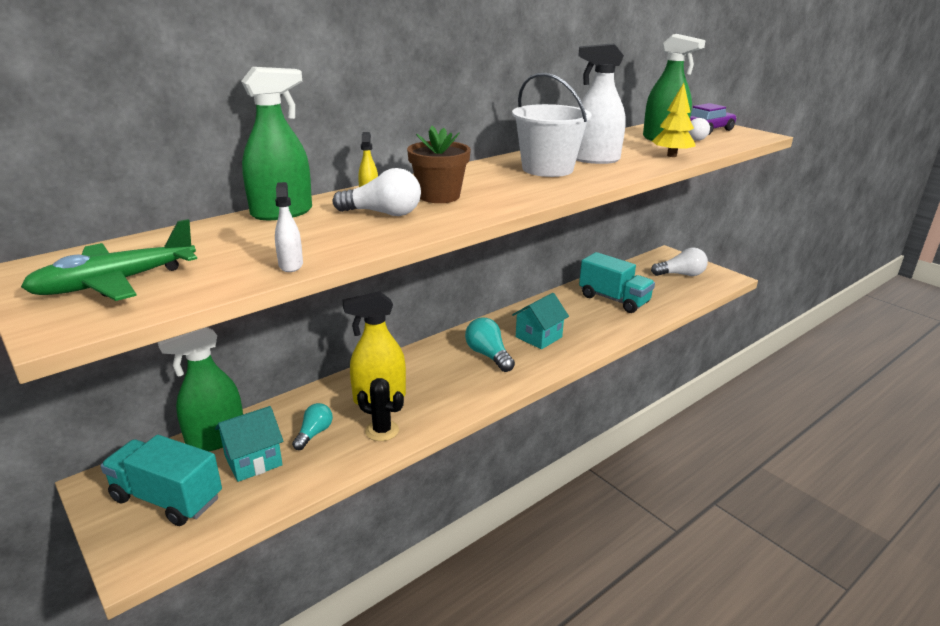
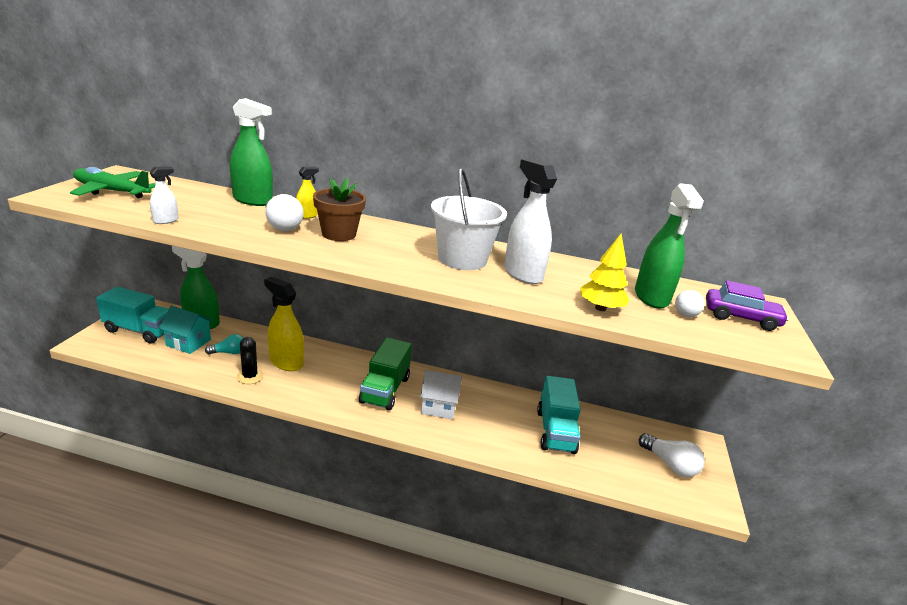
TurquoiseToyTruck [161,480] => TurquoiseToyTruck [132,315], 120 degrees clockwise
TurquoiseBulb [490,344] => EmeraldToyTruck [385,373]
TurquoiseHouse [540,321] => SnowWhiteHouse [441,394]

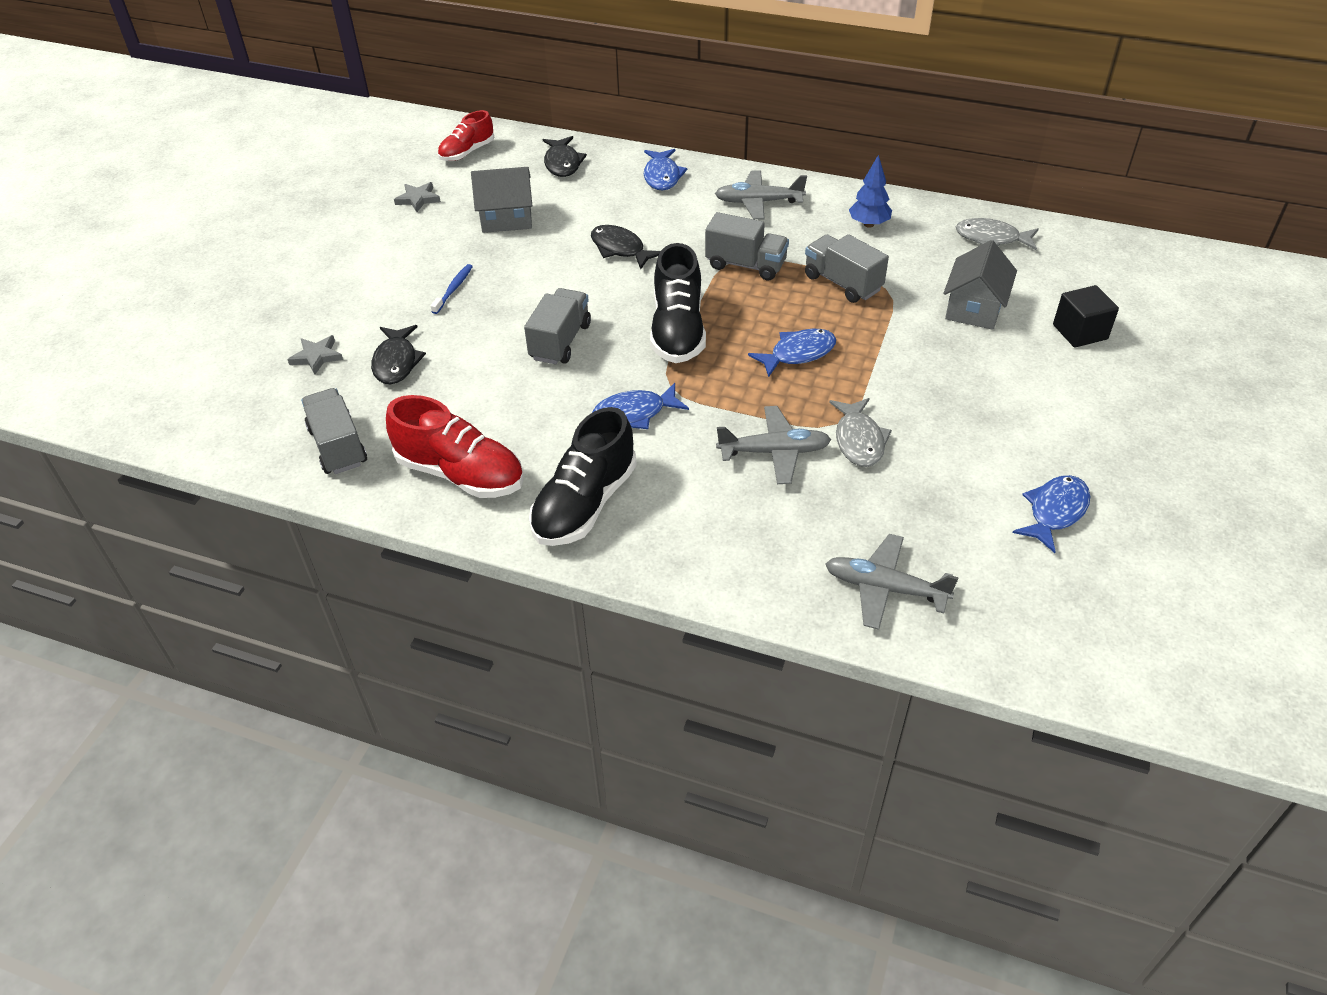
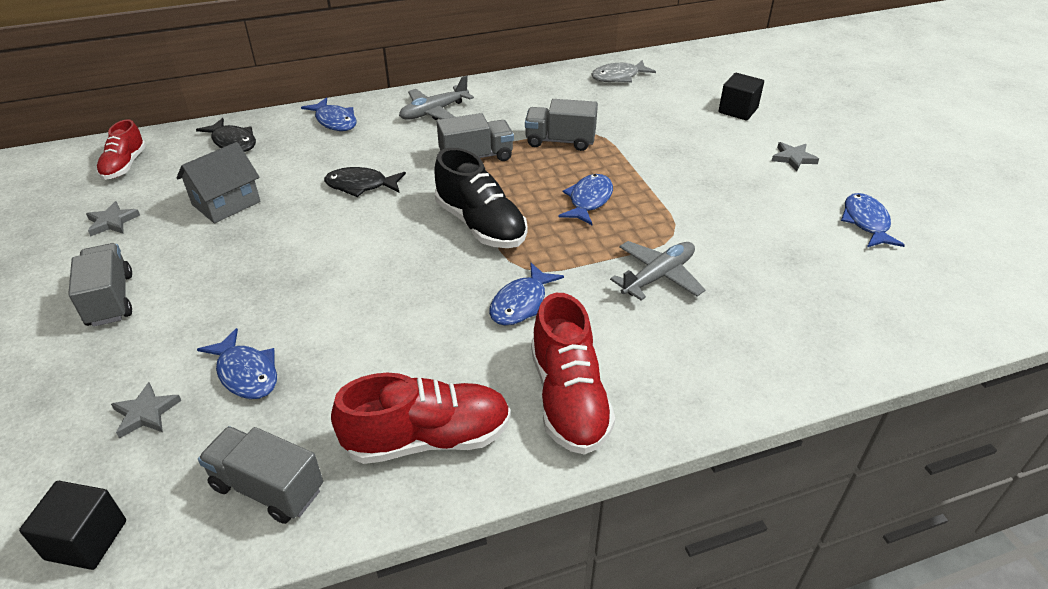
BlackFishFigure [398,354] => BlueFishFigure [237,363]
BlueToothbrush [452,289] => nothing
GrayToyTruck [557,326] => GrayToyTruck [100,285], move
BlackShoe [583,476] => RedShoe [573,374]
GrayPlane [892,582] => nothing
GrayFishFigure [860,432] => nothing
BlueToyTree [870,191] => nothing
GrayHouse [980,285] => nothing
nothing => BlackBlock [72,525]
nothing => GrayStarShape [795,157]

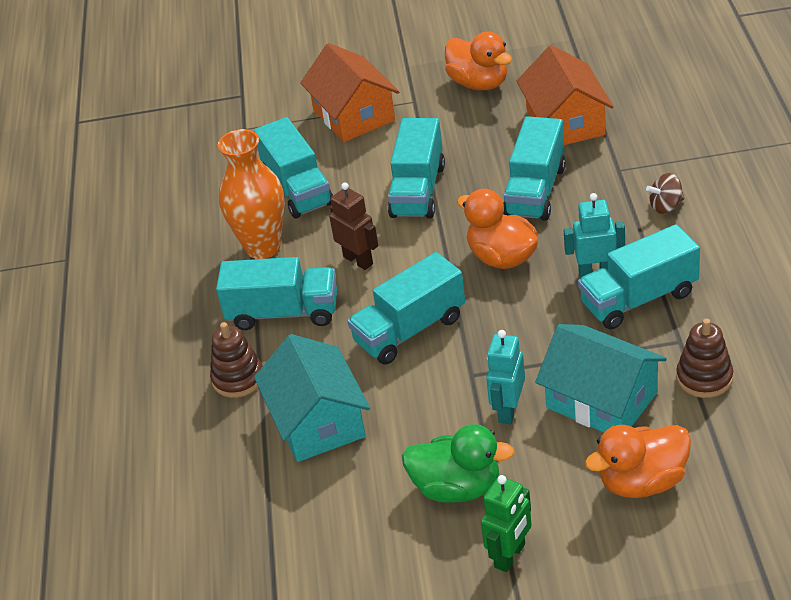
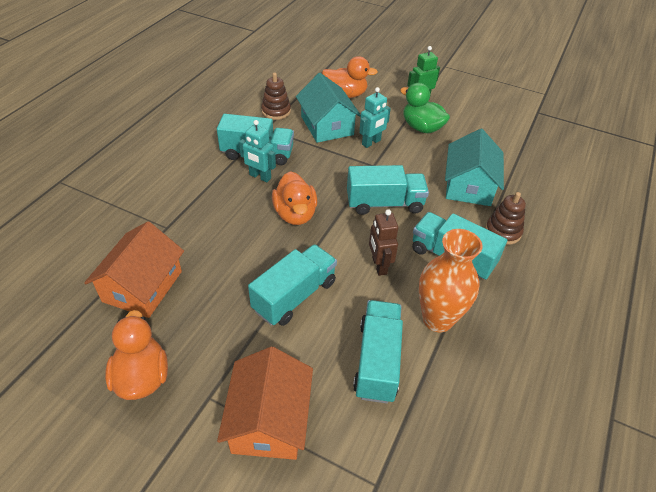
TurquoiseToyTruck [534,168] => nothing
DarkBrownToyTop [665,193] => nothing

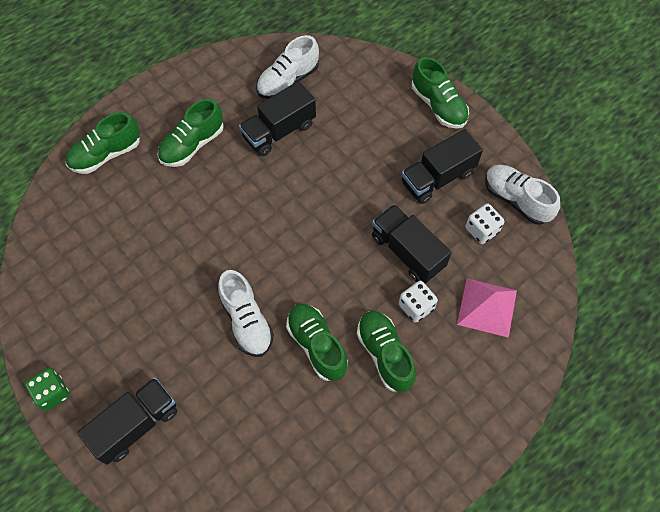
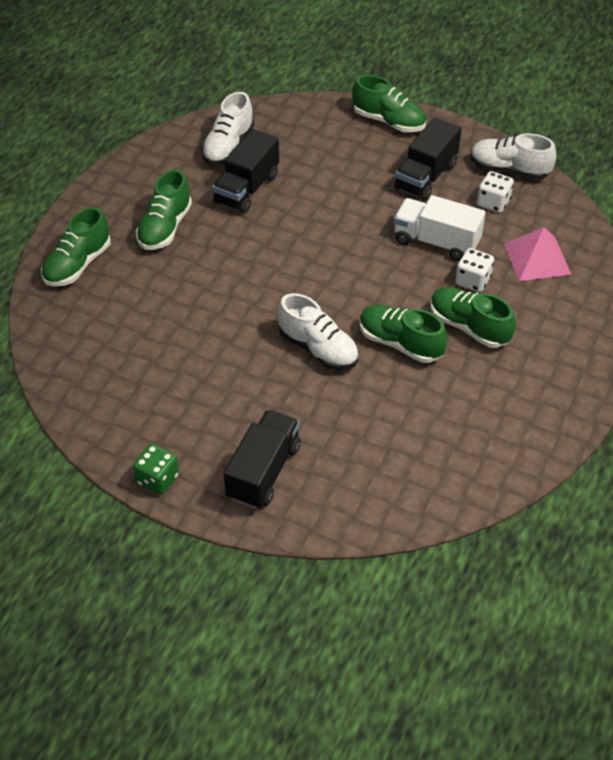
BlackToyTruck [412,243] => SnowWhiteToyTruck [440,228]

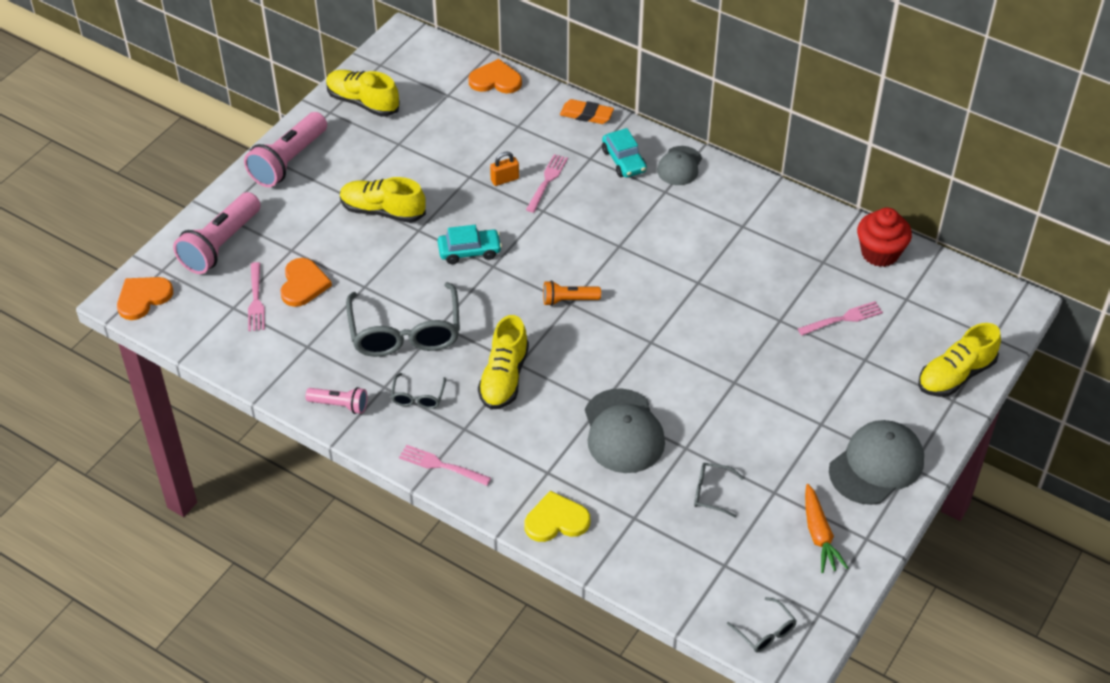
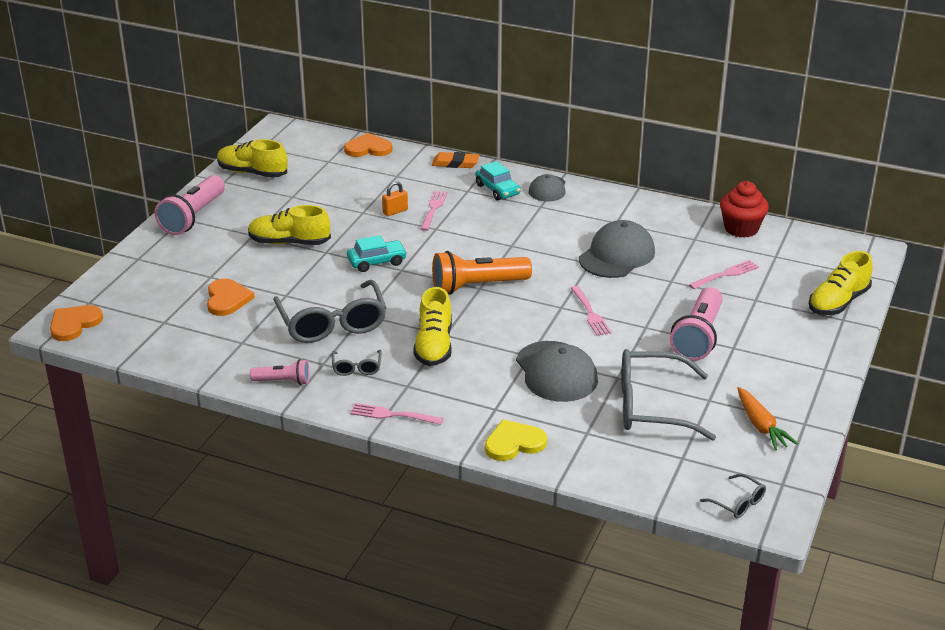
PinkPocketTorch [217,233] => PinkPocketTorch [696,324], move
PinkDinnerFork [256,296] => PinkDinnerFork [591,311], move
OrangeColouredPocketTorch [572,293] => OrangeColouredPocketTorch [482,273], x1.84
GrayGlasses [719,490] => GrayGlasses [669,395], x2.20
GrayBaseballCap [876,462] => GrayBaseballCap [617,249], move

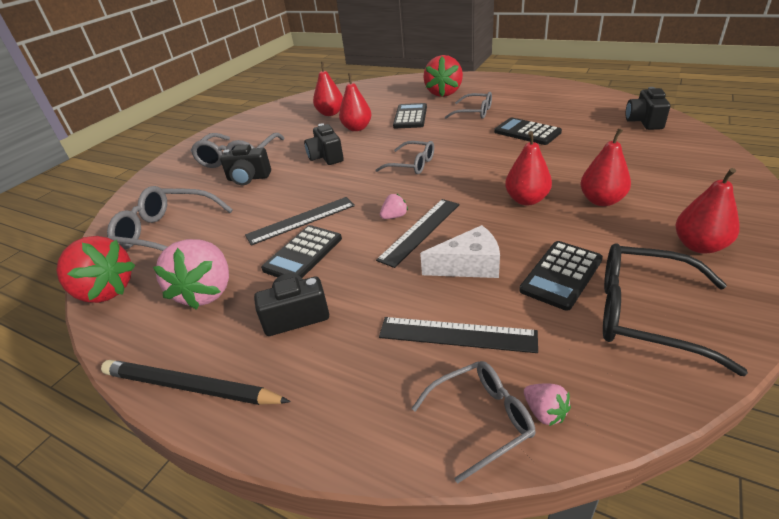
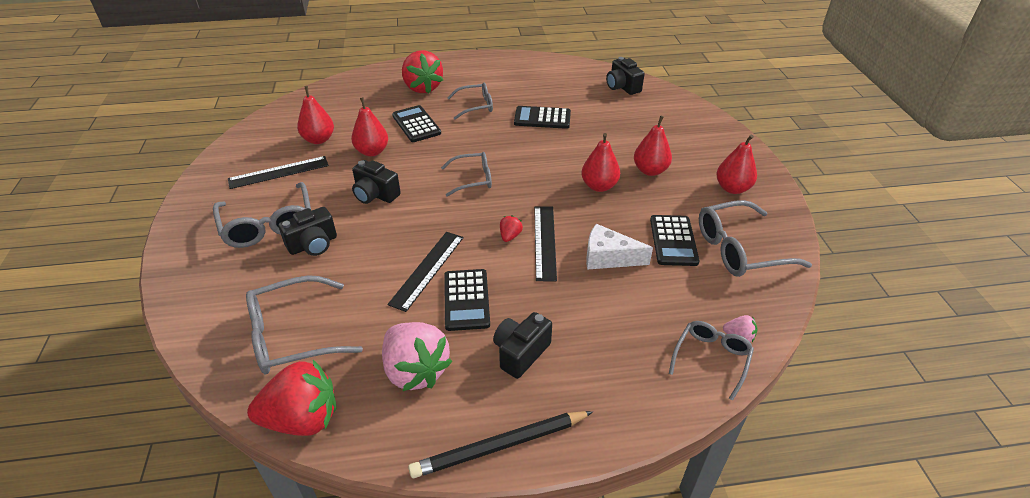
BlackRuler [458,335] => BlackRuler [278,172], move
PinkToyStrawberry [394,206] => RedToyStrawberry [511,228]
SnowWhitePieceOfCheese [460,251] => SnowWhitePieceOfCheese [619,247], 120 degrees counterclockwise
BlackGlasses [675,309] => GrayGlasses [755,238]

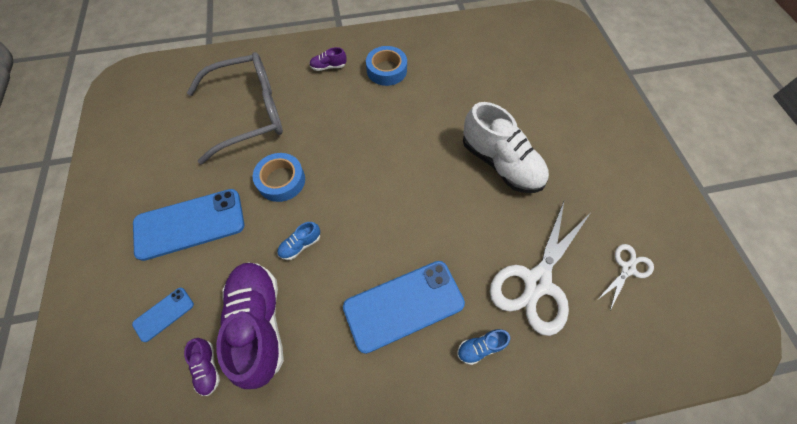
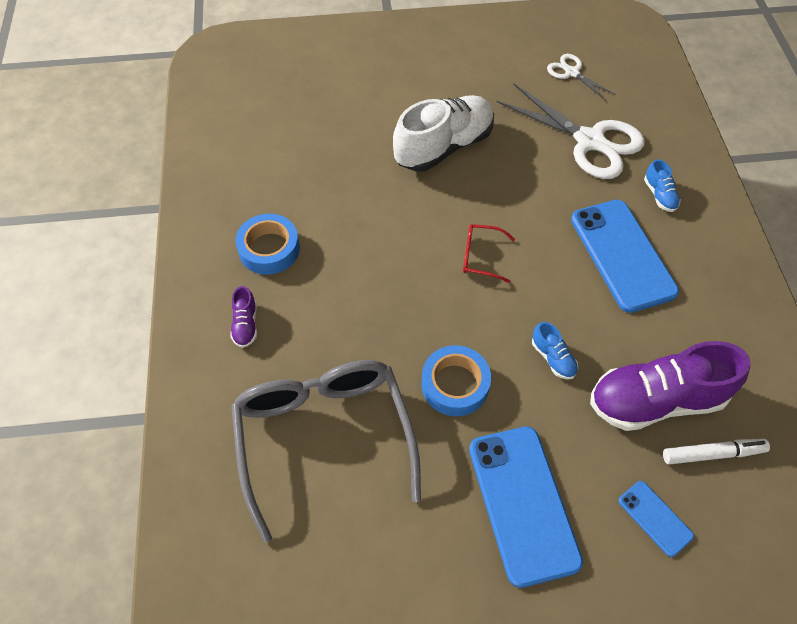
PurpleShoe [202,367] => SnowWhiteMarker [716,452]
nothing => RedGlasses [489,253]

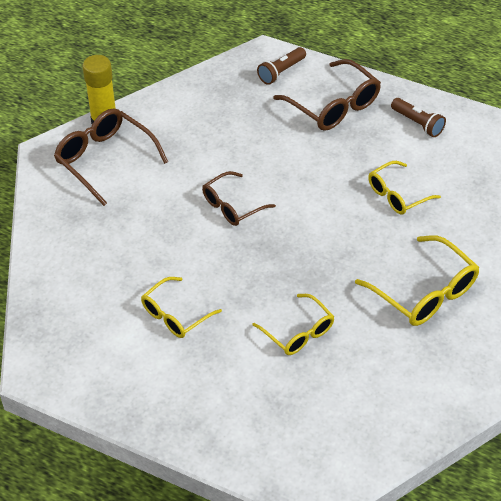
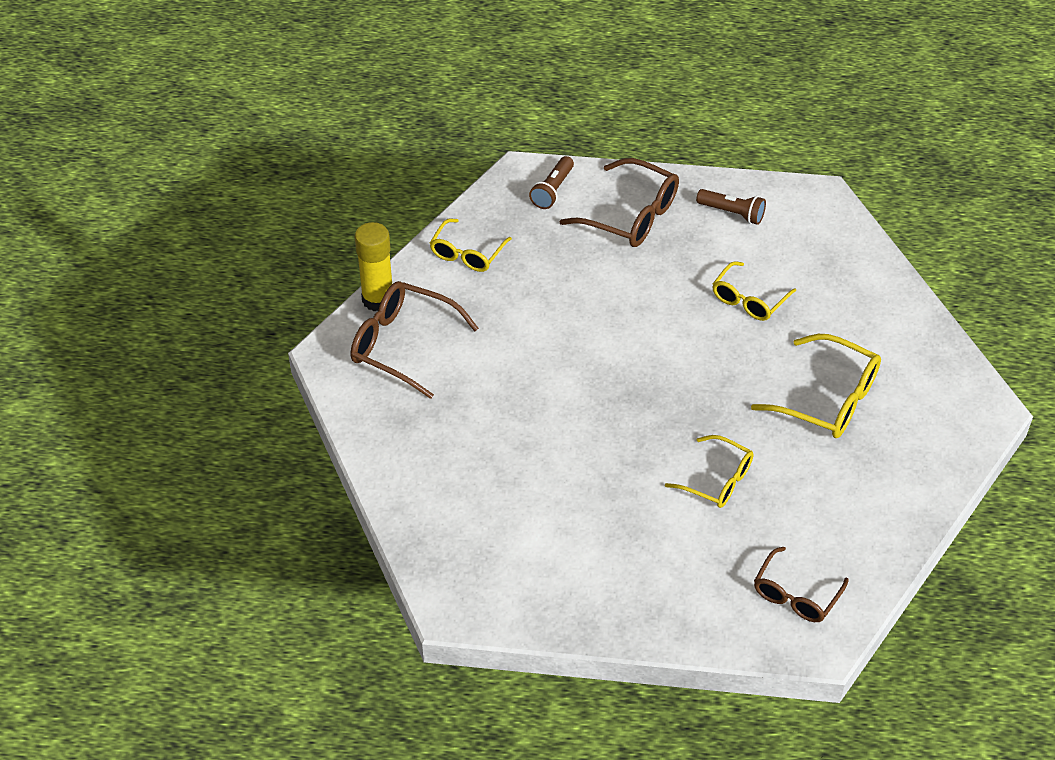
BrightYellowGlasses [181,307] => BrightYellowGlasses [471,245], move
DarkBrownGlasses [239,198] => DarkBrownGlasses [801,584], move

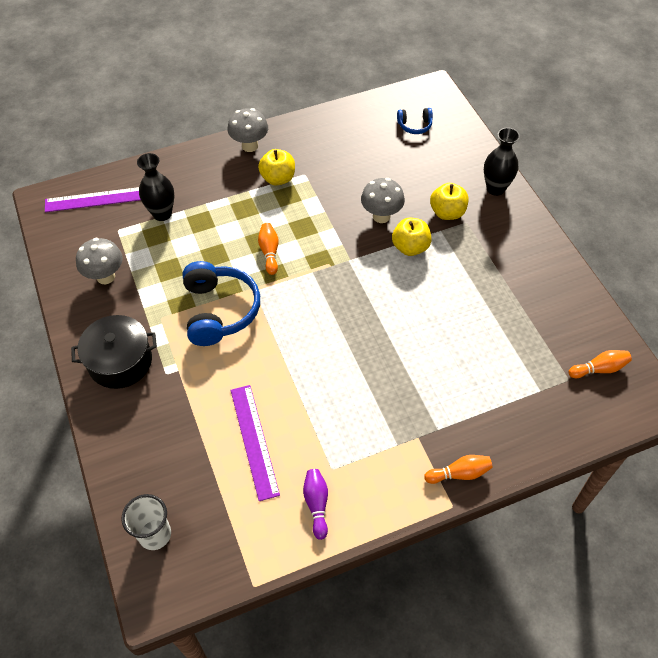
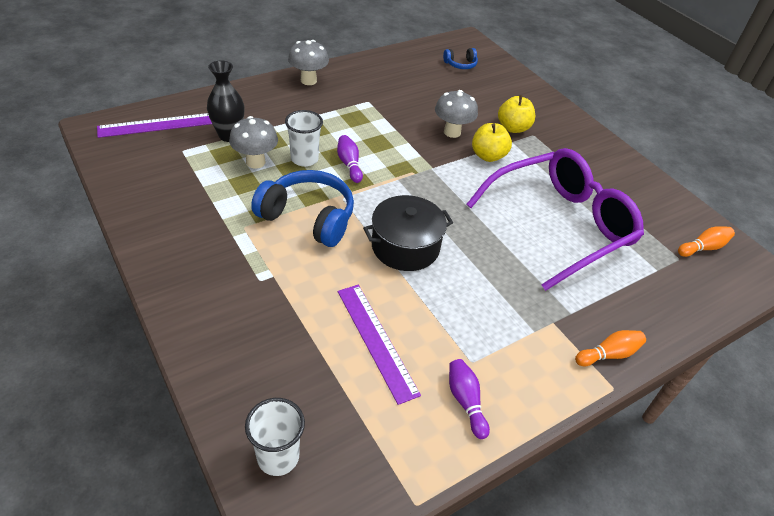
BlackCookingPot [114,352] => BlackCookingPot [408,233], move
GrayToadstool [99,261] => GrayToadstool [253,142], move
BlueHeadphones [221,303] => BlueHeadphones [302,208], 45 degrees counterclockwise
BrightYellowApple [276,167] => nothing
OrangeColouredBowlingPin [268,249] => PurpleBowlingPin [350,159]
BlackVase [502,161] => nothing
nothing => SnowWhiteTumbler [304,138]
nothing => PurpleGlasses [555,219]

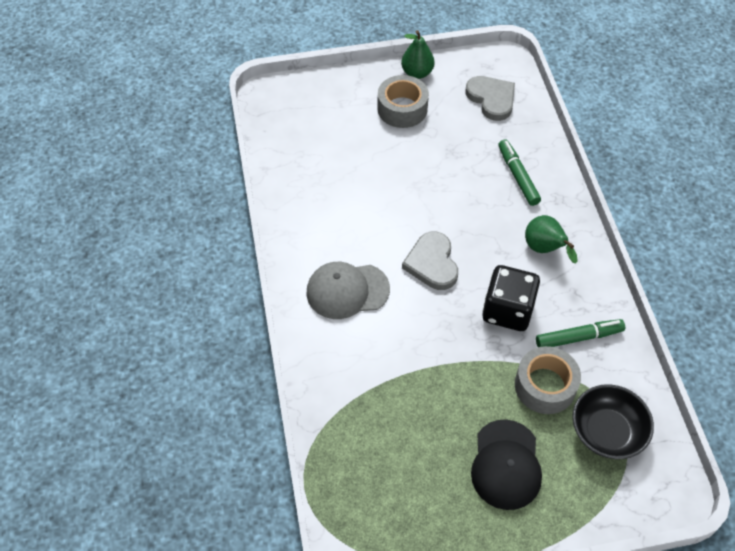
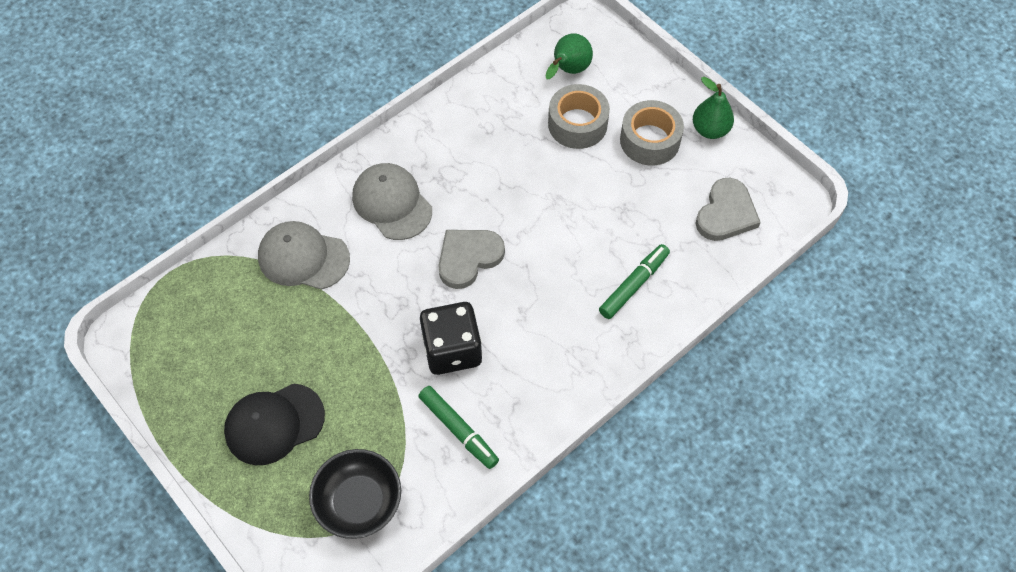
GrayTape [548,380] => GrayTape [579,116], move
EmeraldPearFruit [551,239] => EmeraldPearFruit [569,56], move
nothing => GrayBaseballCap [304,255]

